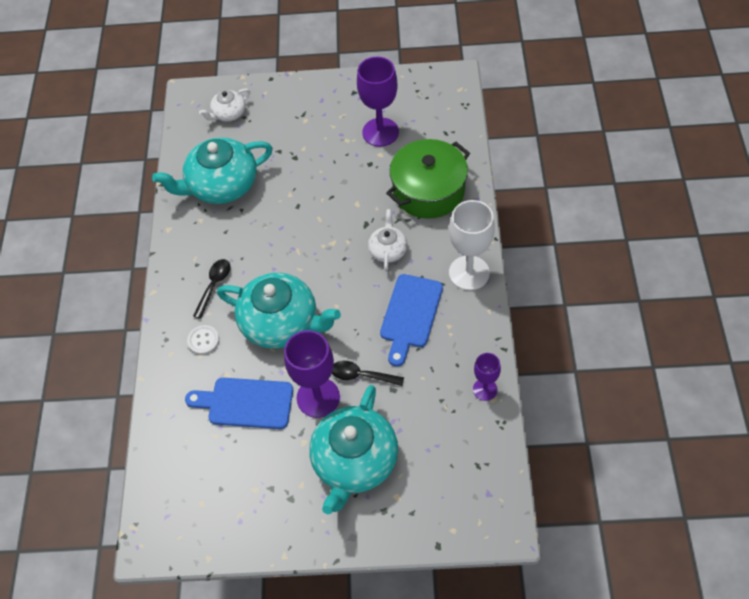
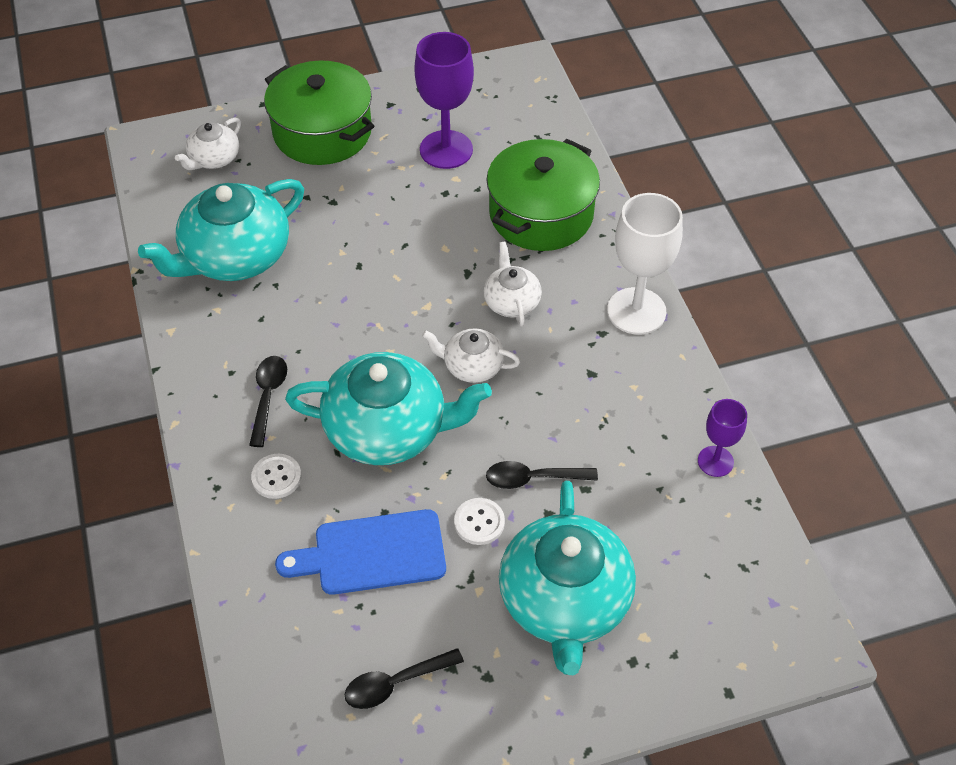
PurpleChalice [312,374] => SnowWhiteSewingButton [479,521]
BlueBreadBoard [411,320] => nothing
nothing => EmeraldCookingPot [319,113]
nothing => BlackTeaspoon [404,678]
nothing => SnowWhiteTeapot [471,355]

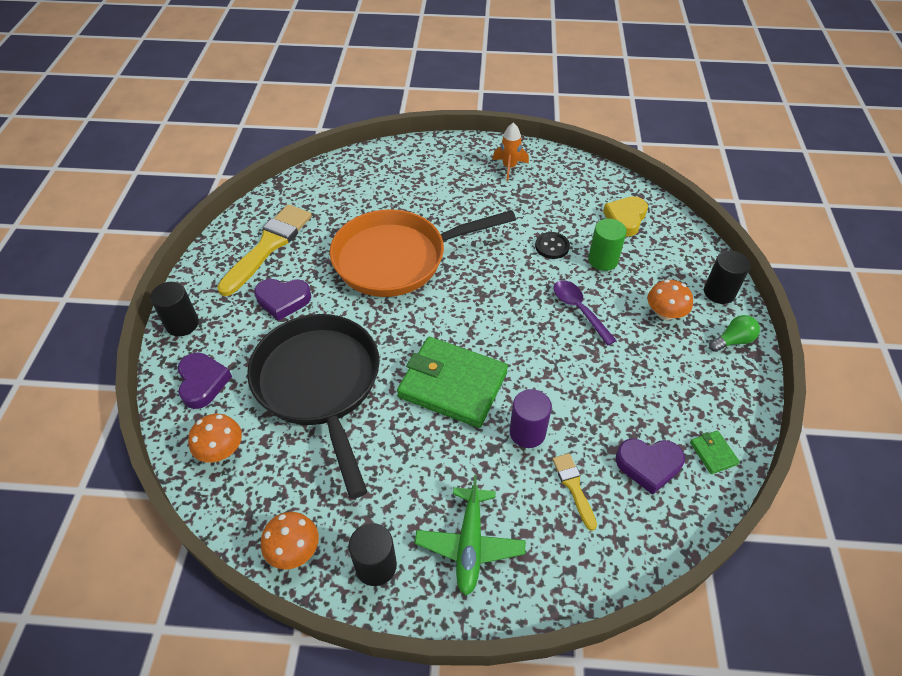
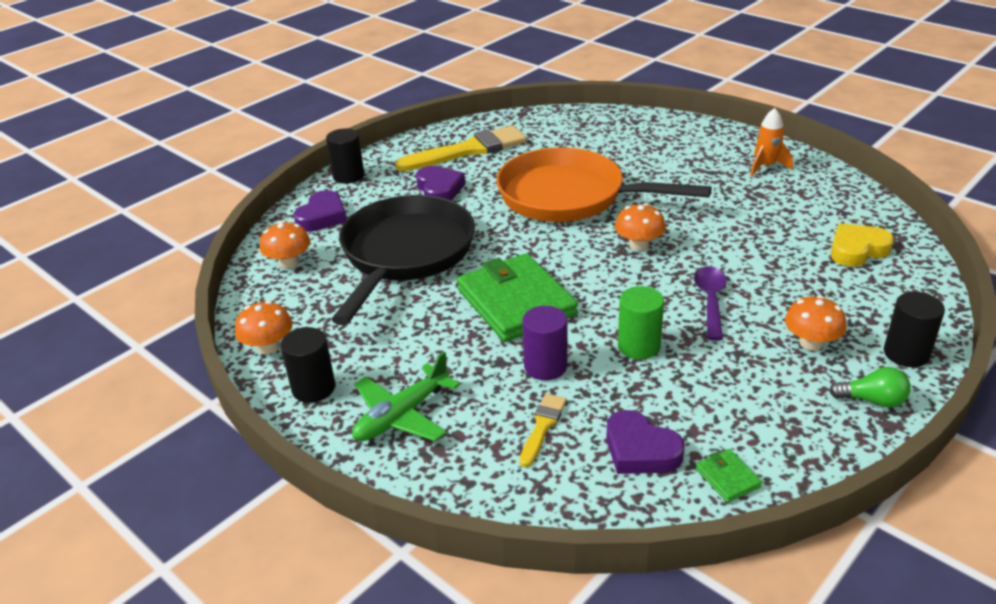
PurpleHeart [282,300] => PurpleHeart [440,183], 150 degrees counterclockwise
BlackSewingButton [552,245] => nothing
EmeraldSolidCylinder [607,245] => EmeraldSolidCylinder [641,323], move
EmeraldBillfold [715,452] => EmeraldBillfold [729,476], 45 degrees counterclockwise
nothing => OrangeColouredToadstool [640,227]

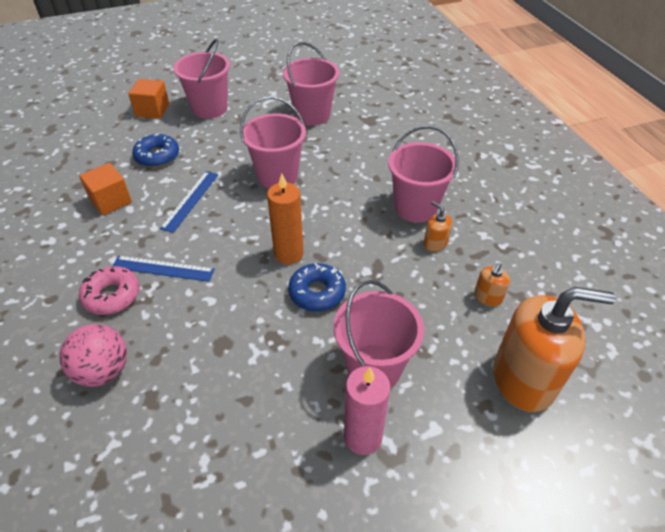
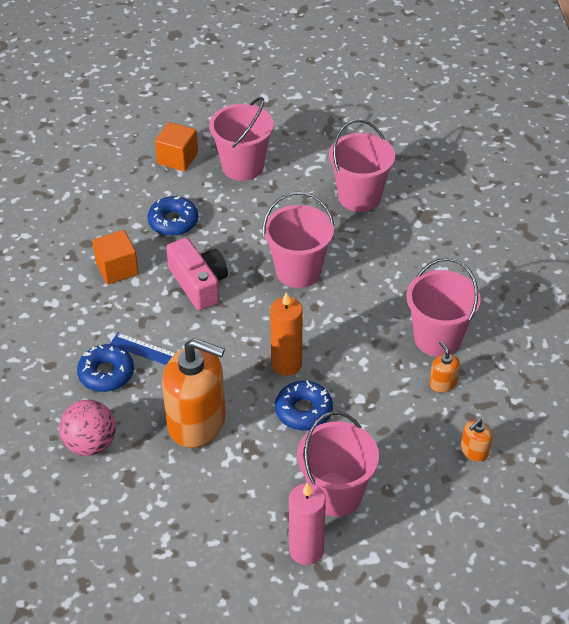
PinkDonut [109,290] => BlueDonut [105,368]
BlueRuler [189,202] => PinkCamera [197,274]
OrangeColouredSoapPump [554,349] => OrangeColouredSoapPump [194,393], move

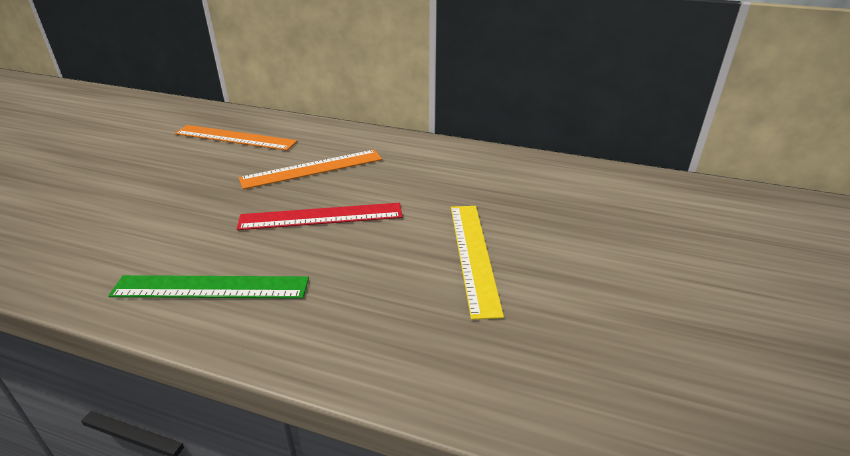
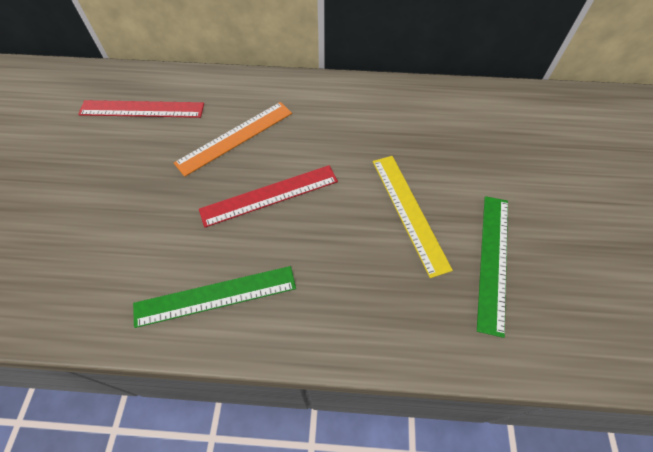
OrangeColouredRuler [236,138] => RedRuler [141,109]
nothing => EmeraldRuler [492,267]

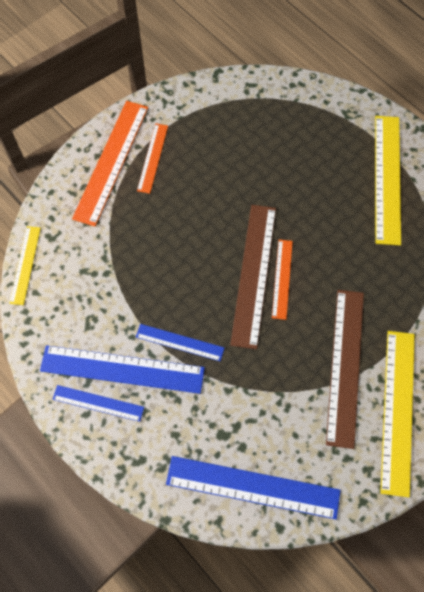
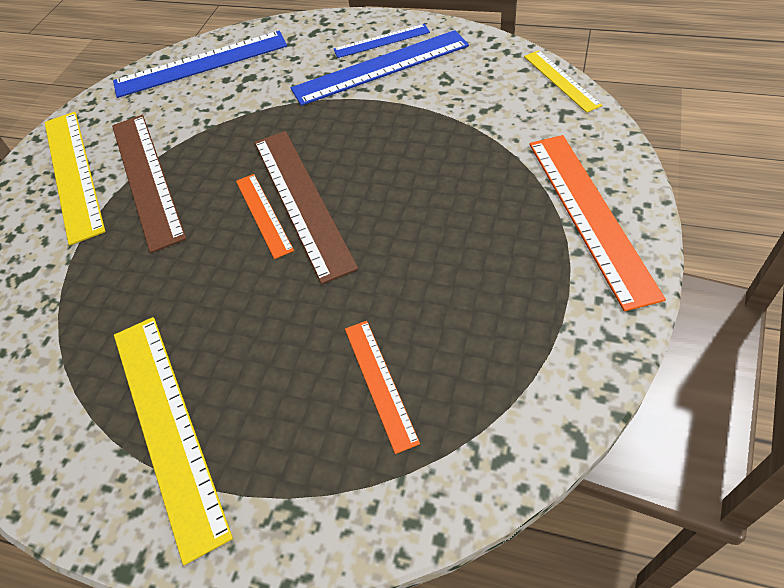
BlueRuler [180,342] => nothing
OrangeColouredRuler [152,158] => OrangeColouredRuler [382,387], move

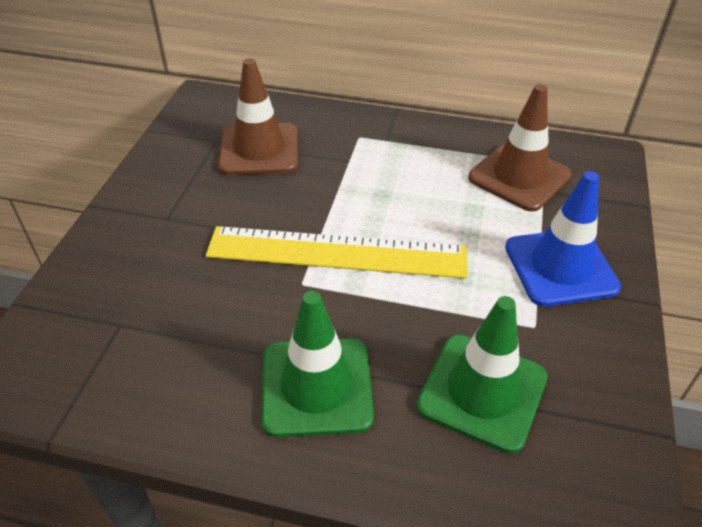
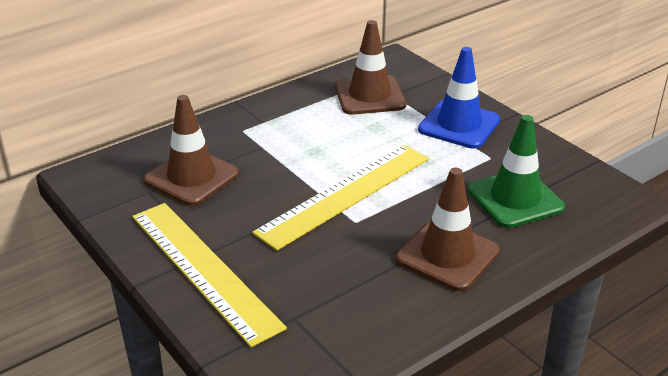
EmeraldSafetyCone [317,364] => DarkBrownSafetyCone [448,229]
nothing => BrightYellowRuler [209,275]

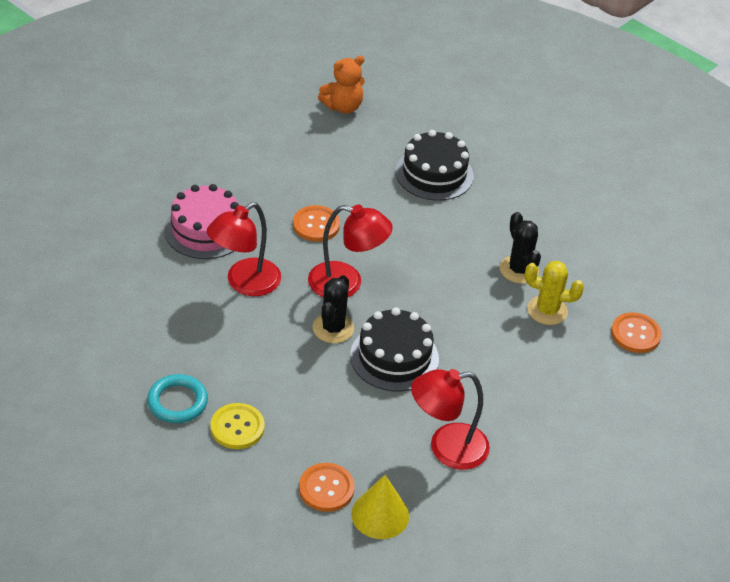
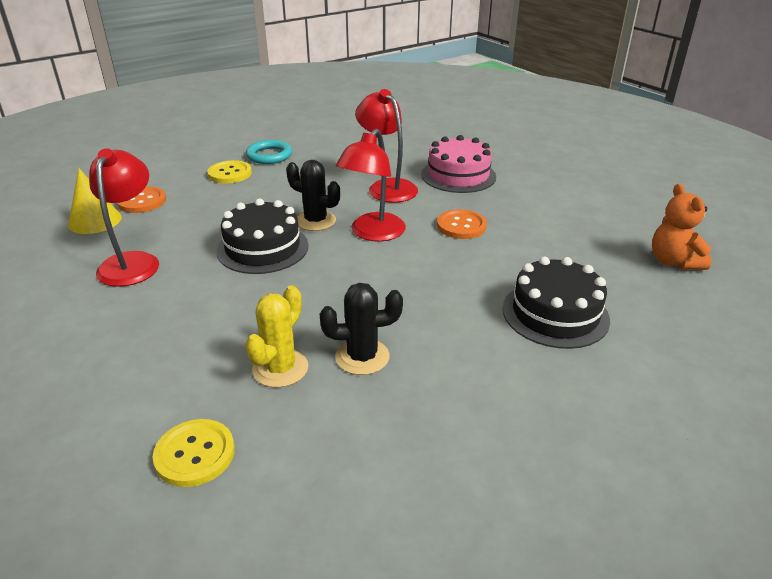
OrangeColouredSewingButton [636,332] => BrightYellowSewingButton [194,453]

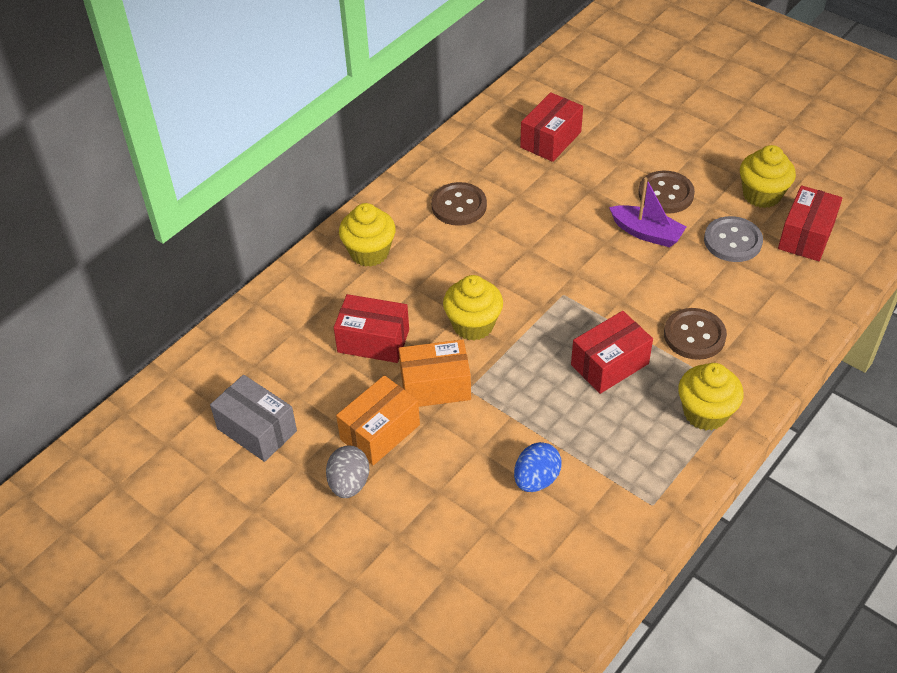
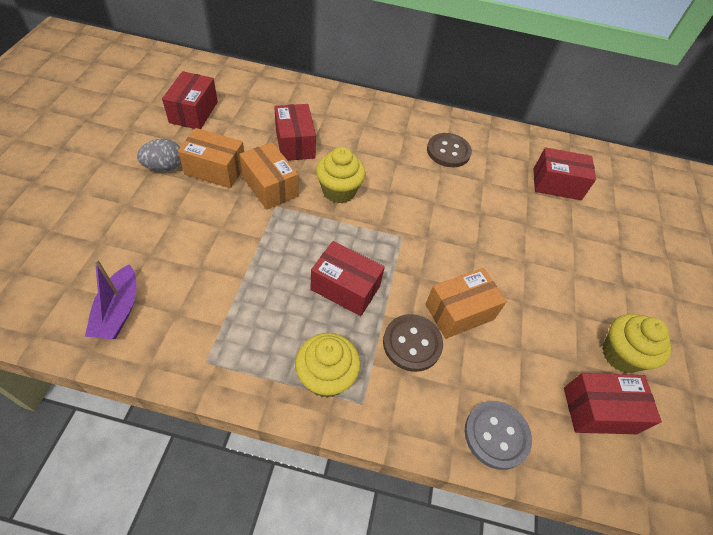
GrayParcel [253,418] => RedParcel [190,100]
BrightYellowCupcake [367,235] => nothing
BlueEggShape [538,467] => nothing
PurpleSailboat [647,212] => PurpleSailboat [111,299], move
DarkBrownSewingButton [666,192] => nothing
GraySewingButton [733,239] => GraySewingButton [498,435], move
nothing => OrangeColouredParcel [466,303]

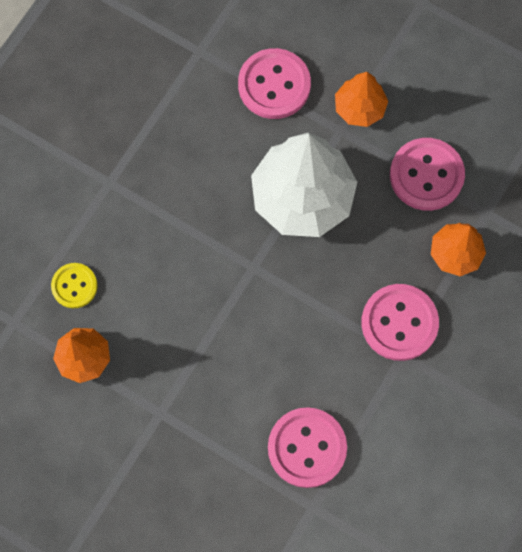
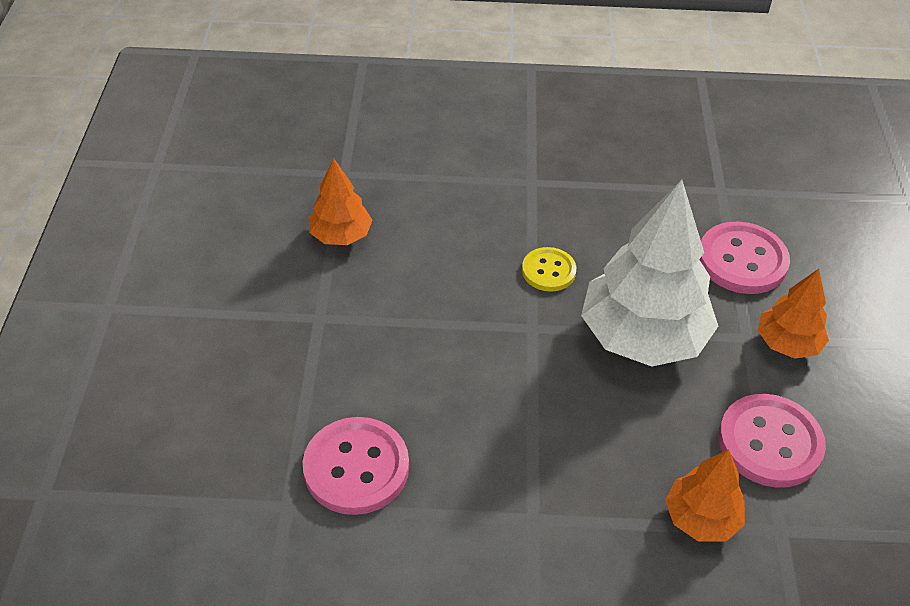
BrightYellowSewingButton [74,285] => BrightYellowSewingButton [549,269], move
PinkSewingButton [400,322] => nothing

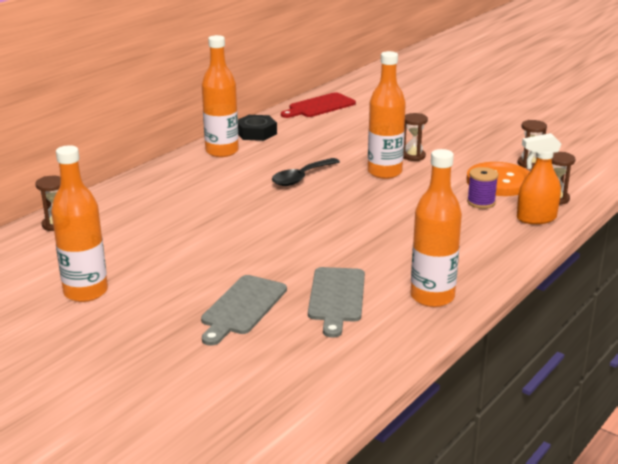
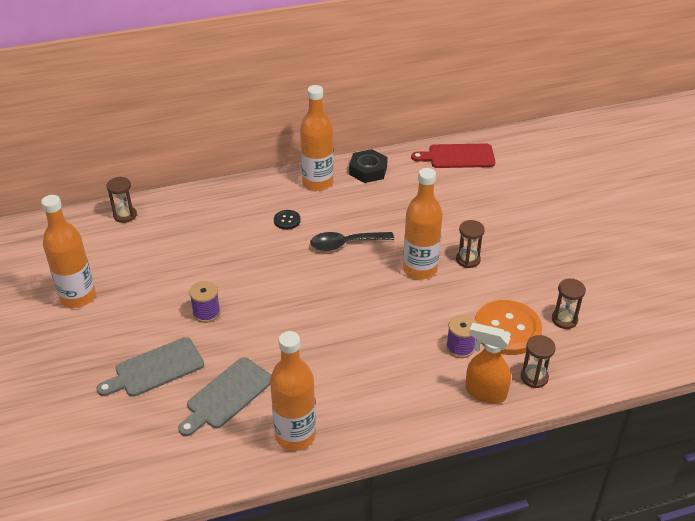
nothing => PurpleBobbin [204,302]
nothing => BlackSewingButton [287,220]

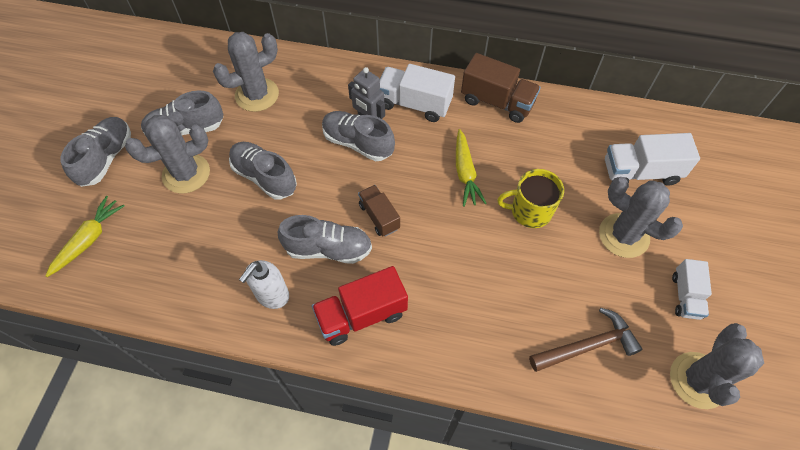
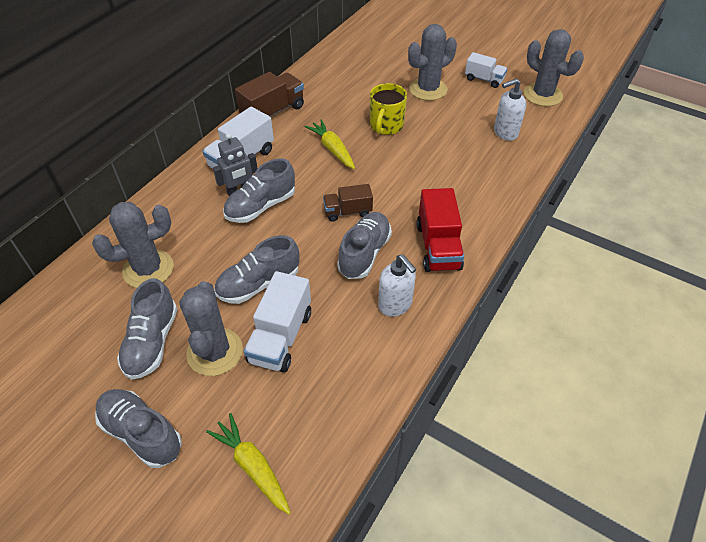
GrayCactus [246,72] => GrayCactus [133,245], 75 degrees clockwise
BrightYellowToyCarrot [471,168] => BrightYellowToyCarrot [330,144], 135 degrees counterclockwise
DarkBrownClawHammer [586,340] => SnowWhiteSoapPump [510,109]
SnowWhiteToyTruck [652,159] => SnowWhiteToyTruck [277,321], move

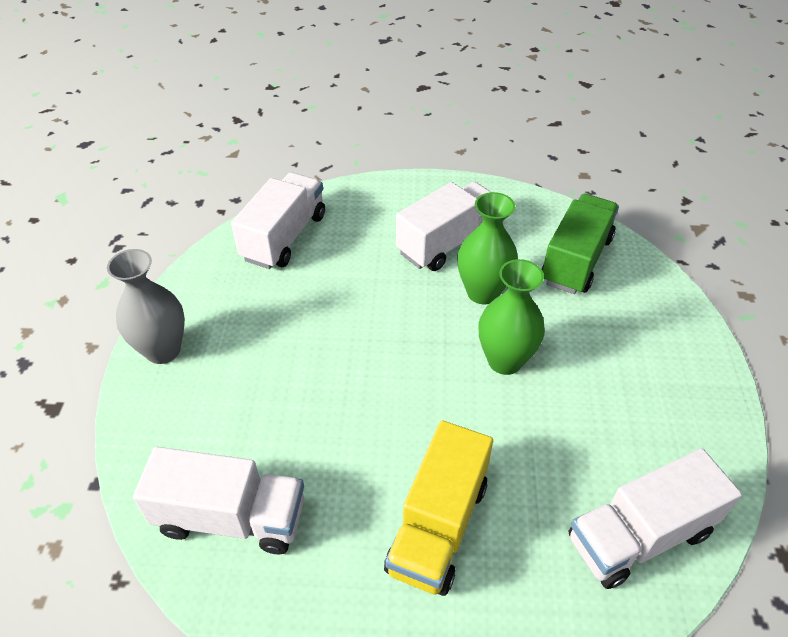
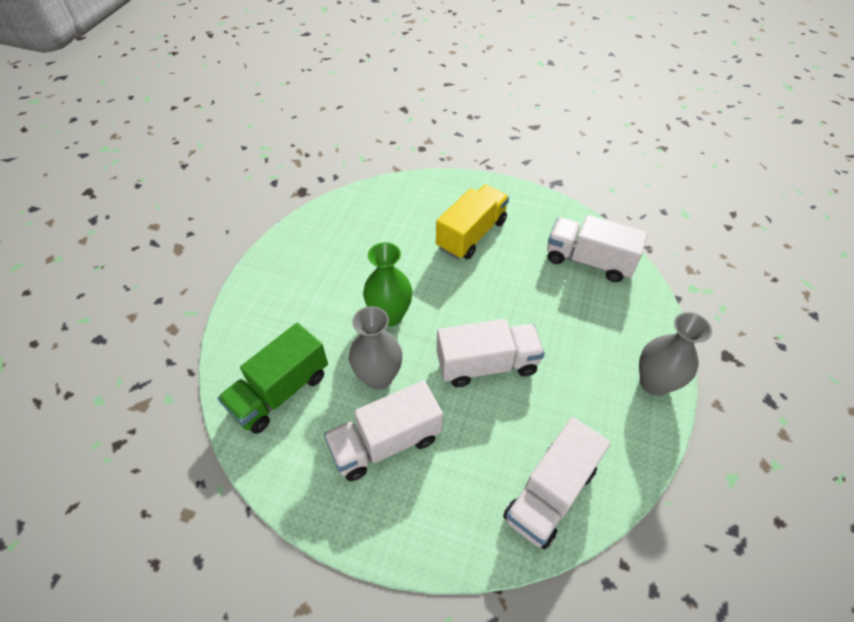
EmeraldVase [487,248] => GrayVase [375,348]
SnowWhiteToyTruck [655,518] => SnowWhiteToyTruck [491,353], move

